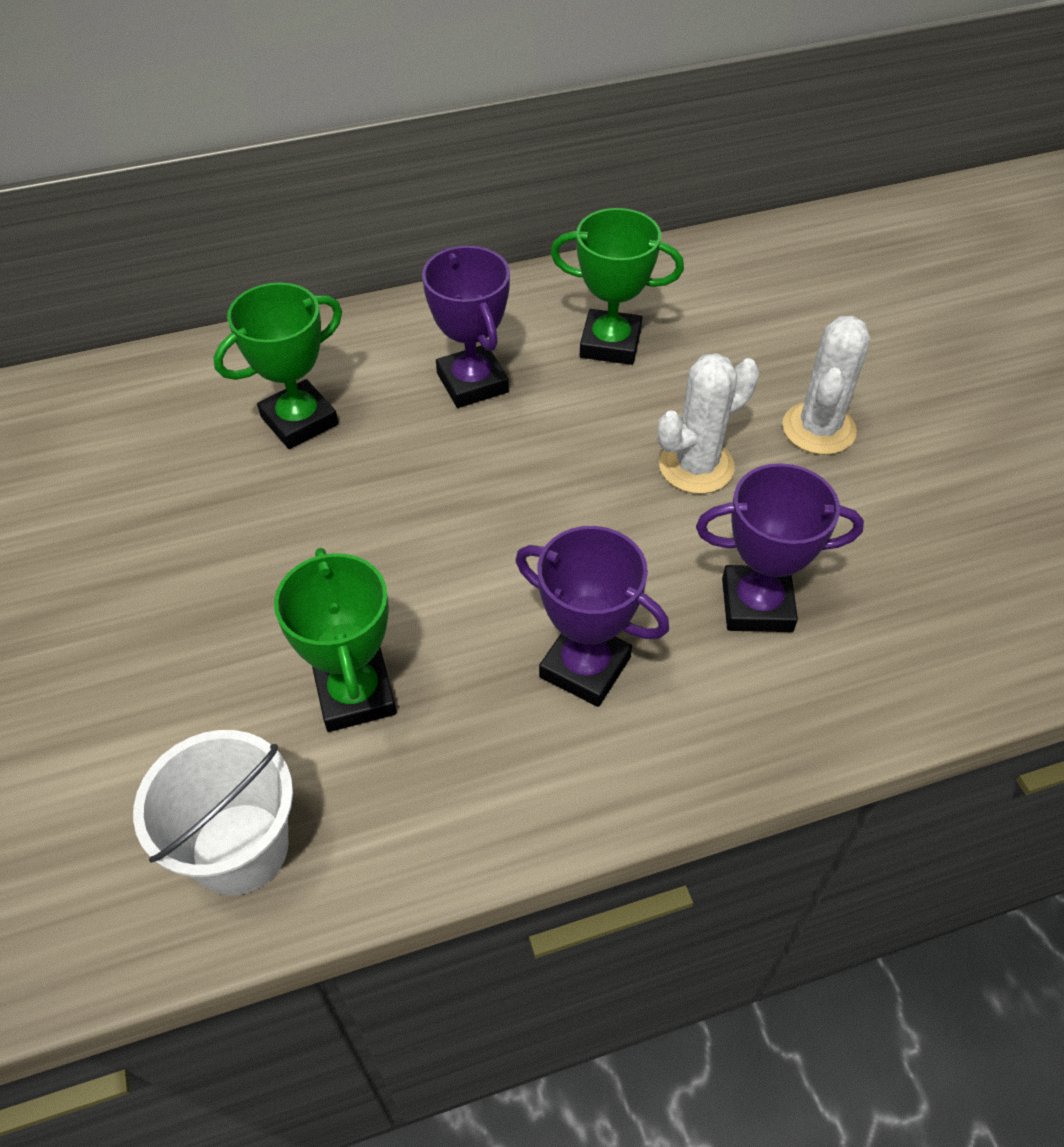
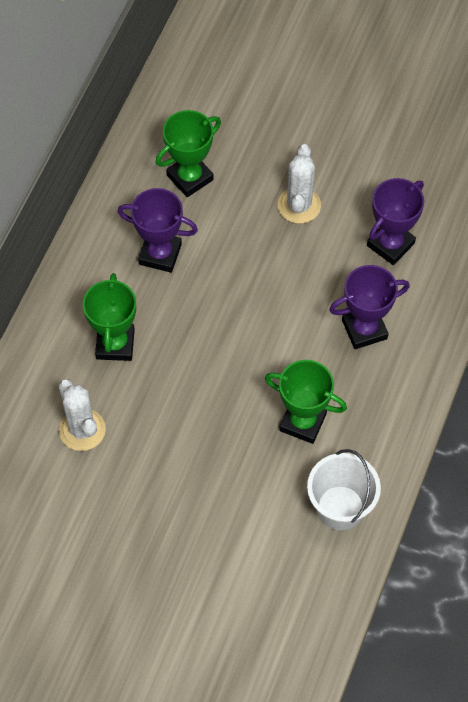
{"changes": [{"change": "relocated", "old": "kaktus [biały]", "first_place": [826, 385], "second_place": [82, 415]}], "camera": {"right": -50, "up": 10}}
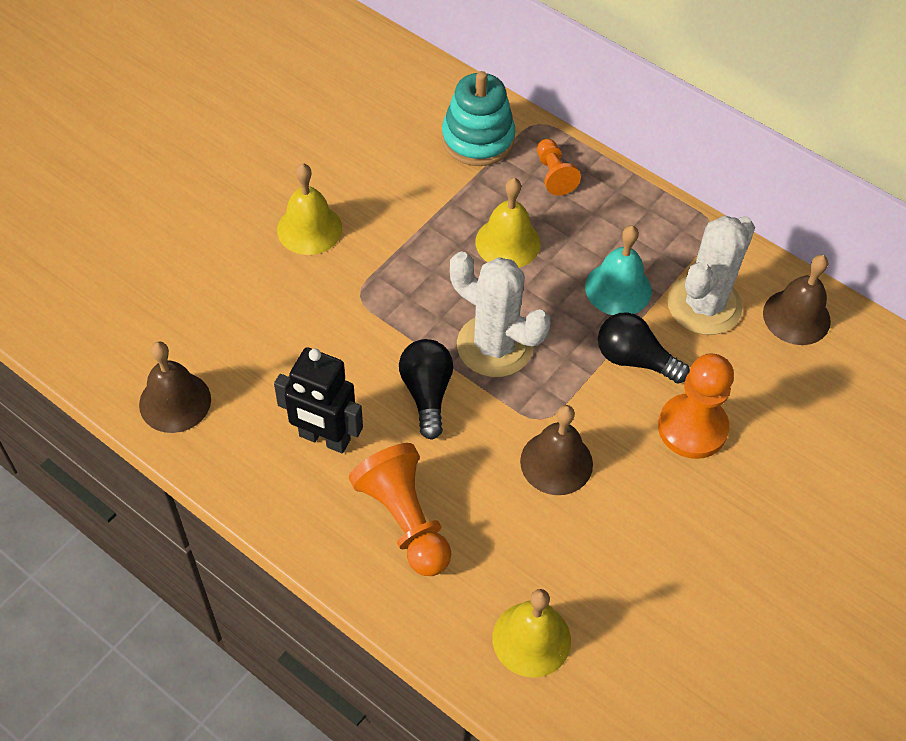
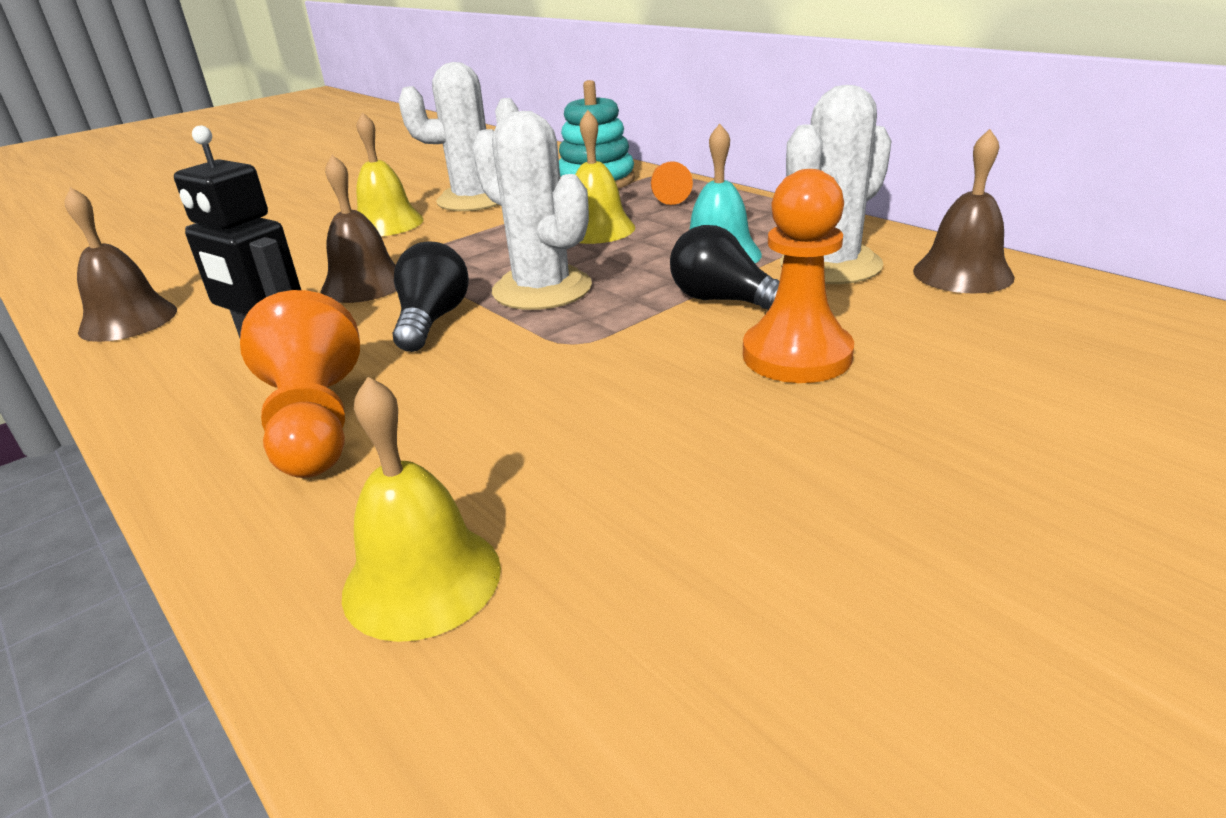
{"changes": [{"change": "relocated", "old": "dzwonek [brązowy]", "first_place": [556, 450], "second_place": [358, 229]}, {"change": "appeared", "new": "kaktus [biały]", "second_place": [458, 136]}], "camera": {"right": 15, "up": -25}}
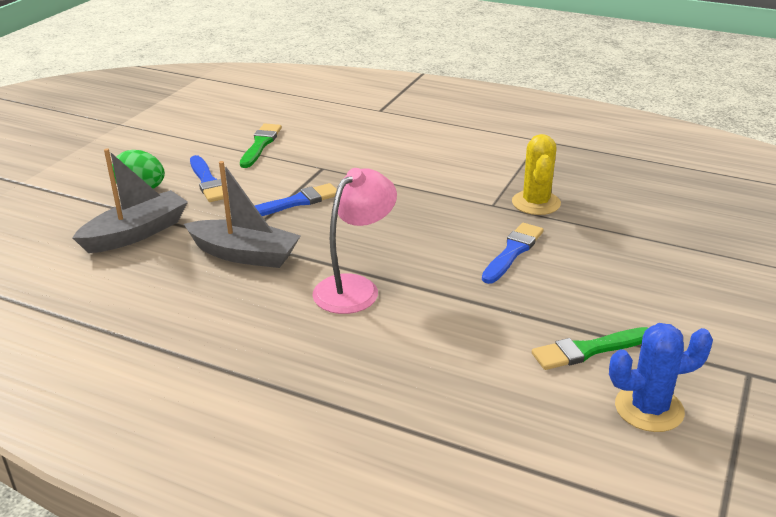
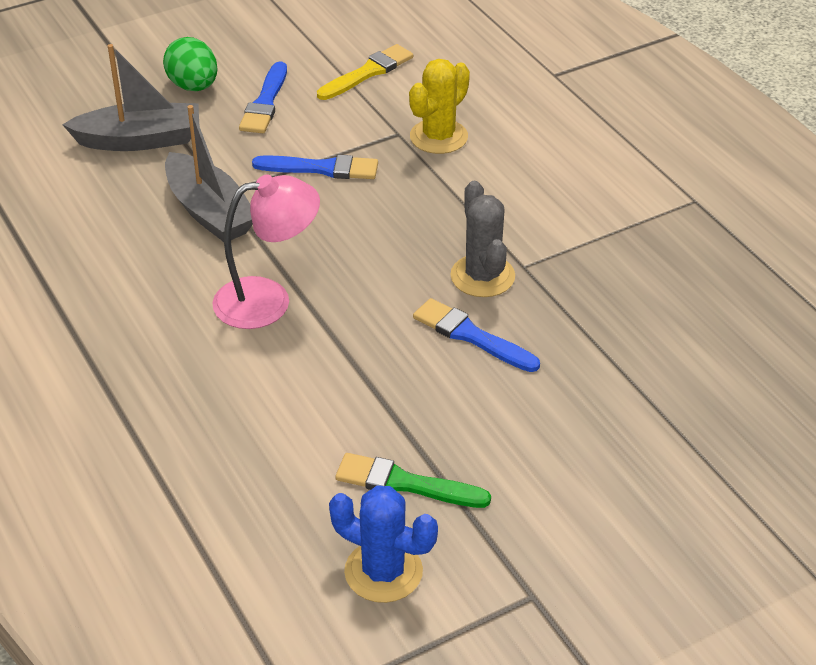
{"changes": [{"change": "colour", "old": "pędzel [zielony]", "new": "pędzel [żółty]", "first_place": [261, 146], "second_place": [365, 72]}, {"change": "relocated", "old": "kaktus [żółty]", "first_place": [536, 174], "second_place": [439, 106]}, {"change": "spun", "old": "pędzel [niebieski]", "first_place": [512, 253], "second_place": [476, 335], "degrees": -120}, {"change": "appeared", "new": "kaktus [szary]", "second_place": [482, 239]}], "camera": {"right": 35, "up": 10}}
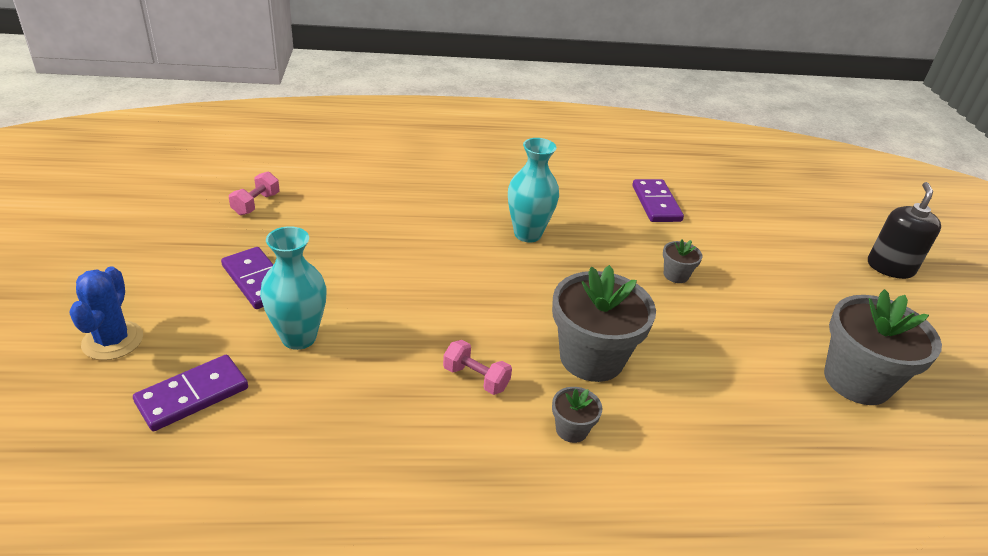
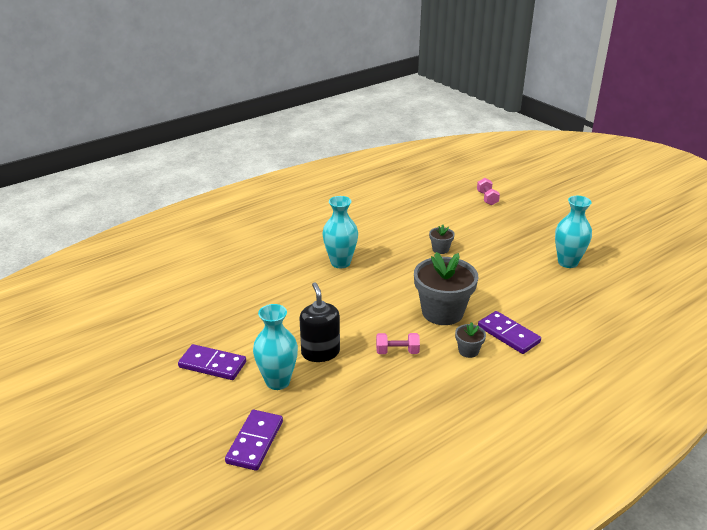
{"changes": [{"change": "relocated", "old": "dozownik mydła [czarny]", "first_place": [904, 230], "second_place": [319, 322]}, {"change": "relocated", "old": "hantel [różowy]", "first_place": [254, 193], "second_place": [488, 191]}, {"change": "relocated", "old": "kostka domina [fioletowy]", "first_place": [658, 200], "second_place": [509, 332]}, {"change": "exchanged", "old": "doniczka [szary]", "new": "wazon [turkusowy]", "first_place": [883, 347], "second_place": [573, 232]}, {"change": "missing", "old": "kaktus [niebieski]", "first_place": [106, 313]}], "camera": {"right": -30, "up": -5}}
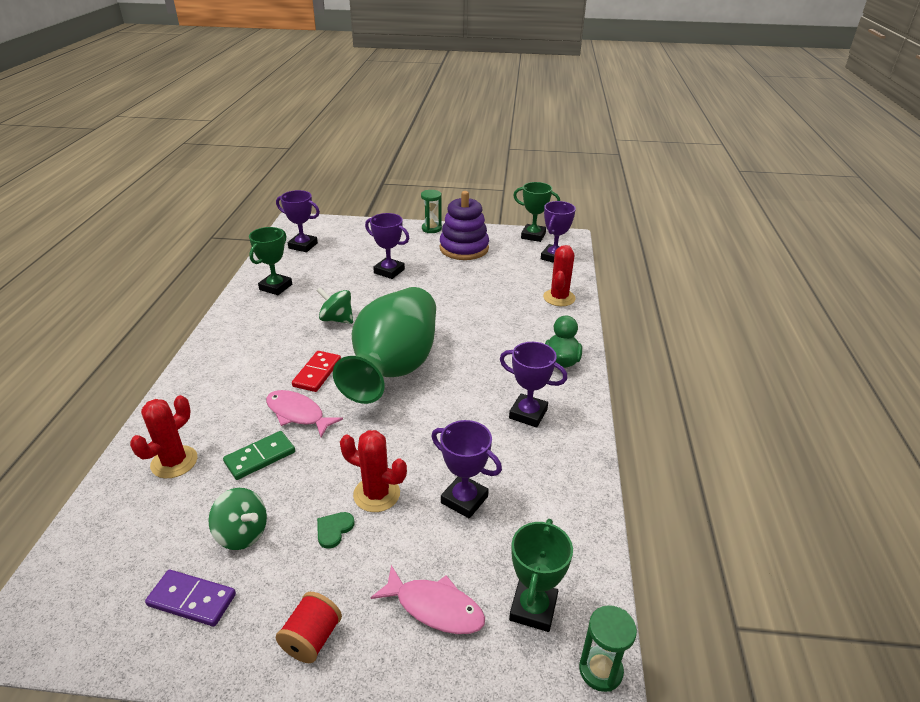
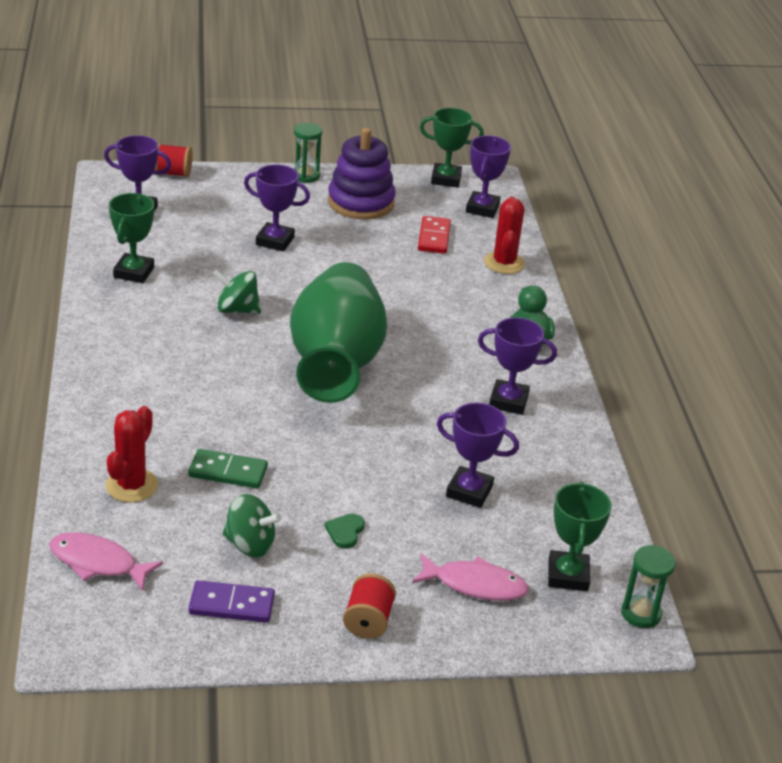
{"changes": [{"change": "relocated", "old": "ryba [różowy]", "first_place": [304, 413], "second_place": [106, 561]}, {"change": "appeared", "new": "szpulka [czerwony]", "second_place": [173, 160]}, {"change": "spun", "old": "kostka domina [zielony]", "first_place": [259, 455], "second_place": [228, 468], "degrees": 60}, {"change": "relocated", "old": "kostka domina [czerwony]", "first_place": [316, 371], "second_place": [434, 235]}, {"change": "missing", "old": "kaktus [czerwony]", "first_place": [373, 471]}], "camera": {"right": -15, "up": 0}}
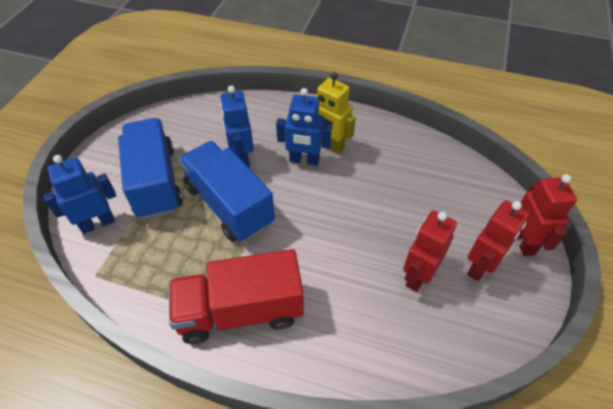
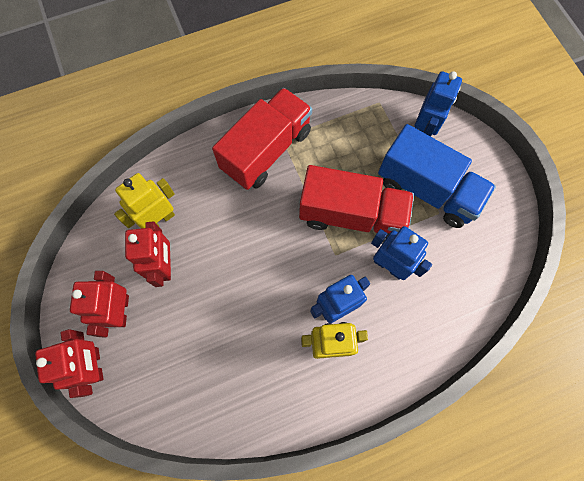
{"changes": [{"change": "spun", "old": "robot [czerwony]", "first_place": [547, 215], "second_place": [69, 363], "degrees": -150}, {"change": "appeared", "new": "robot [żółty]", "second_place": [144, 201]}, {"change": "colour", "old": "ciężarówka [niebieski]", "new": "ciężarówka [czerwony]", "first_place": [227, 191], "second_place": [356, 203]}], "camera": {"right": 140, "up": 20}}
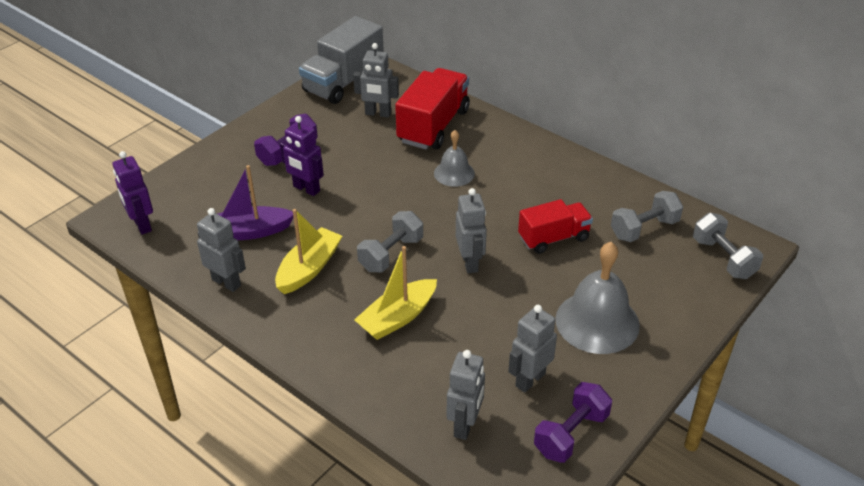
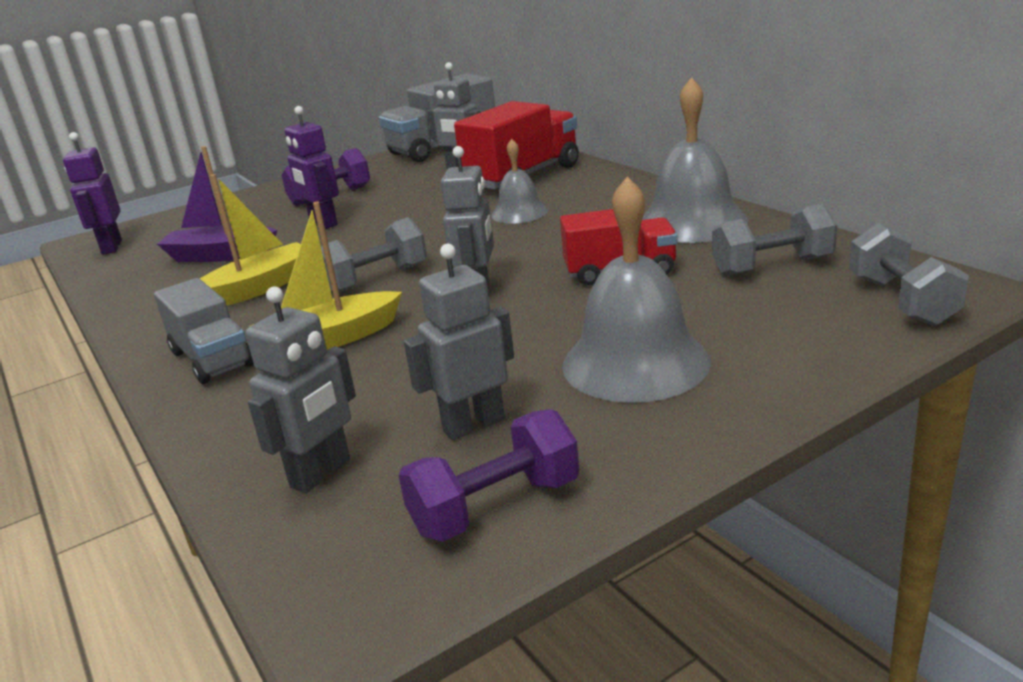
{"changes": [{"change": "appeared", "new": "ciężarówka [szary]", "second_place": [204, 331]}, {"change": "appeared", "new": "dzwonek [szary]", "second_place": [695, 160]}, {"change": "missing", "old": "robot [szary]", "first_place": [221, 250]}], "camera": {"right": 20, "up": -15}}
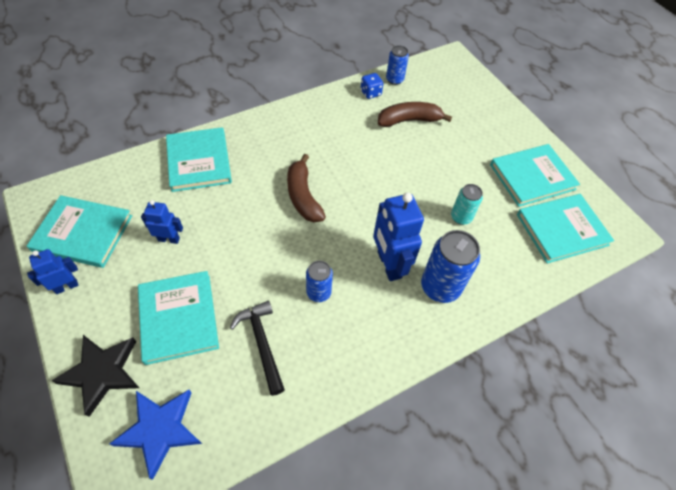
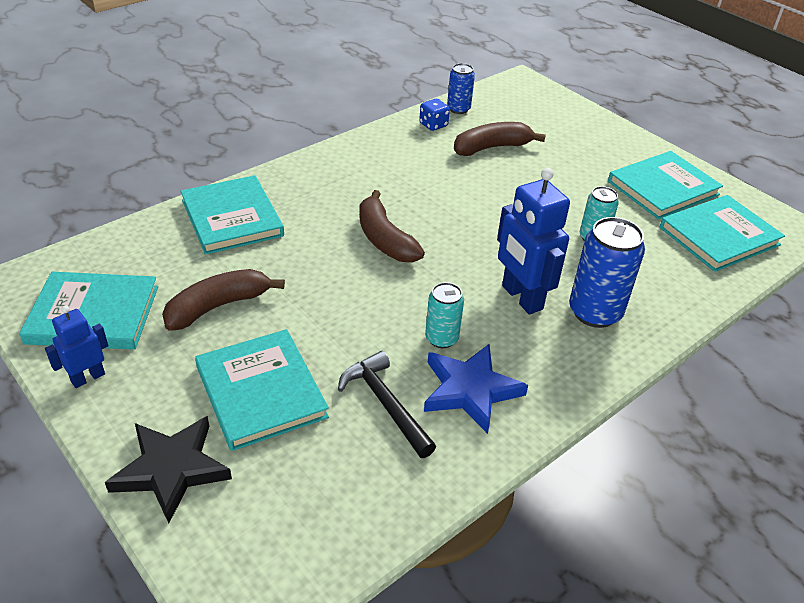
{"changes": [{"change": "exchanged", "old": "robot [niebieski]", "new": "banan [brązowy]", "first_place": [162, 222], "second_place": [223, 300]}, {"change": "relocated", "old": "gwiazda [niebieski]", "first_place": [155, 435], "second_place": [476, 389]}, {"change": "colour", "old": "puszka [niebieski]", "new": "puszka [turkusowy]", "first_place": [319, 281], "second_place": [444, 315]}], "camera": {"right": -10, "up": -15}}
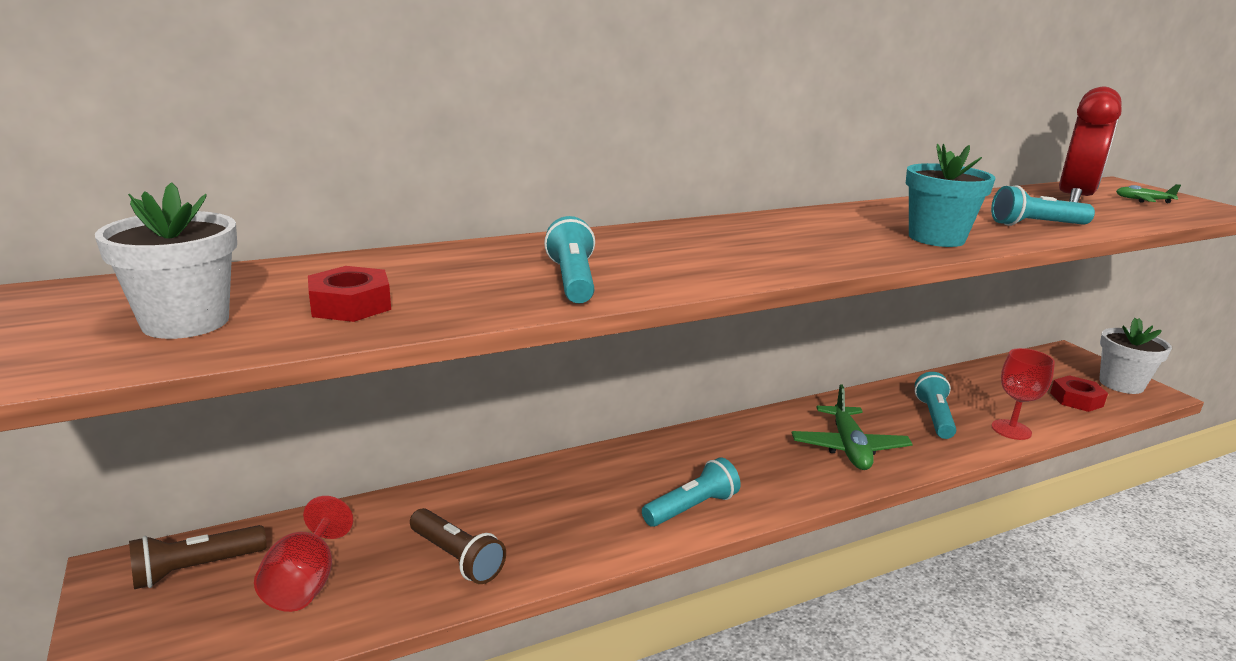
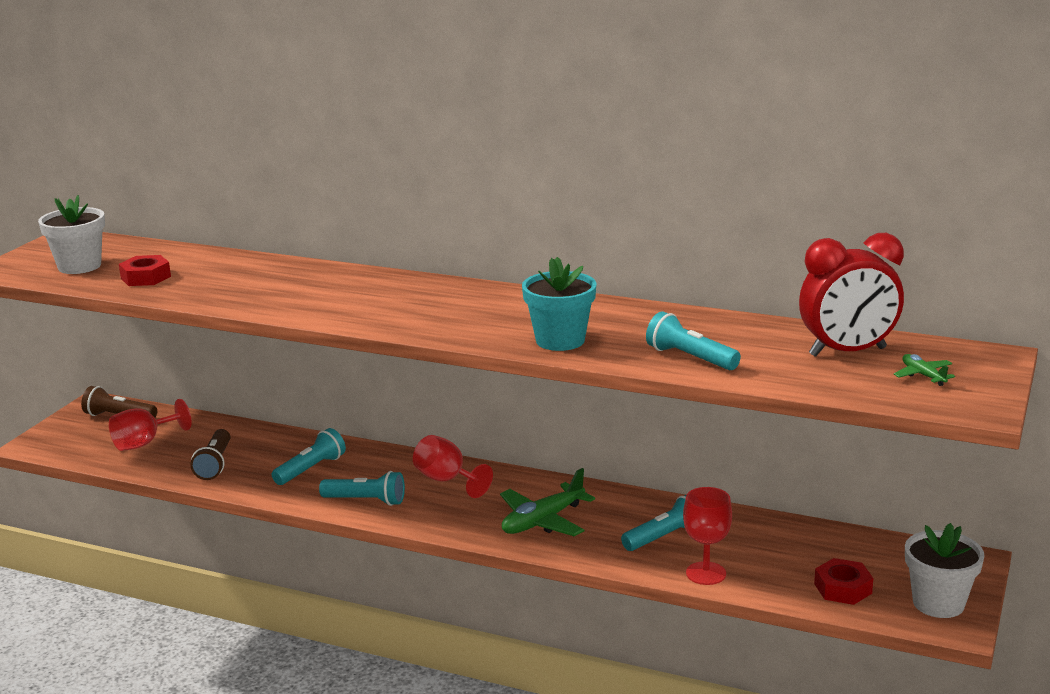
{"changes": [{"change": "relocated", "old": "latarka [turkusowy]", "first_place": [569, 259], "second_place": [308, 456]}, {"change": "appeared", "new": "kielich [czerwony]", "second_place": [453, 466]}], "camera": {"right": 50, "up": 0}}
